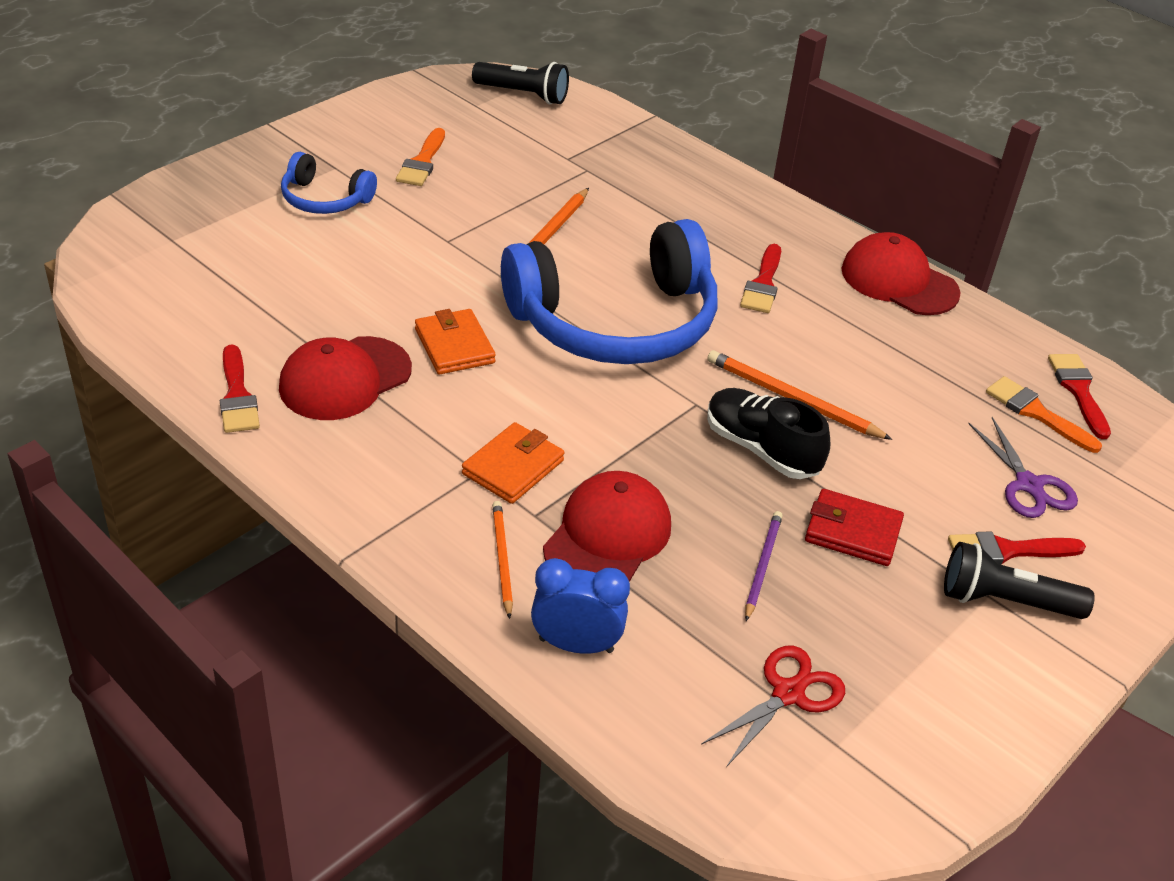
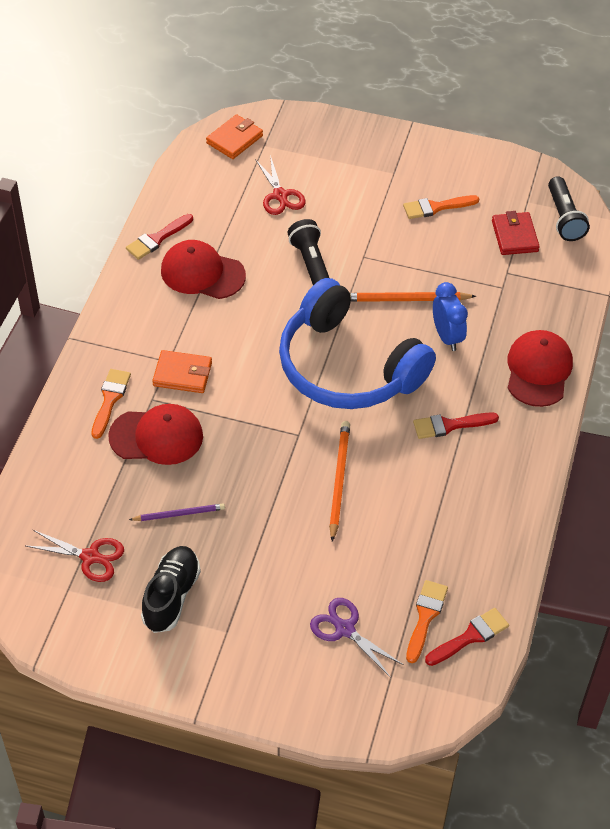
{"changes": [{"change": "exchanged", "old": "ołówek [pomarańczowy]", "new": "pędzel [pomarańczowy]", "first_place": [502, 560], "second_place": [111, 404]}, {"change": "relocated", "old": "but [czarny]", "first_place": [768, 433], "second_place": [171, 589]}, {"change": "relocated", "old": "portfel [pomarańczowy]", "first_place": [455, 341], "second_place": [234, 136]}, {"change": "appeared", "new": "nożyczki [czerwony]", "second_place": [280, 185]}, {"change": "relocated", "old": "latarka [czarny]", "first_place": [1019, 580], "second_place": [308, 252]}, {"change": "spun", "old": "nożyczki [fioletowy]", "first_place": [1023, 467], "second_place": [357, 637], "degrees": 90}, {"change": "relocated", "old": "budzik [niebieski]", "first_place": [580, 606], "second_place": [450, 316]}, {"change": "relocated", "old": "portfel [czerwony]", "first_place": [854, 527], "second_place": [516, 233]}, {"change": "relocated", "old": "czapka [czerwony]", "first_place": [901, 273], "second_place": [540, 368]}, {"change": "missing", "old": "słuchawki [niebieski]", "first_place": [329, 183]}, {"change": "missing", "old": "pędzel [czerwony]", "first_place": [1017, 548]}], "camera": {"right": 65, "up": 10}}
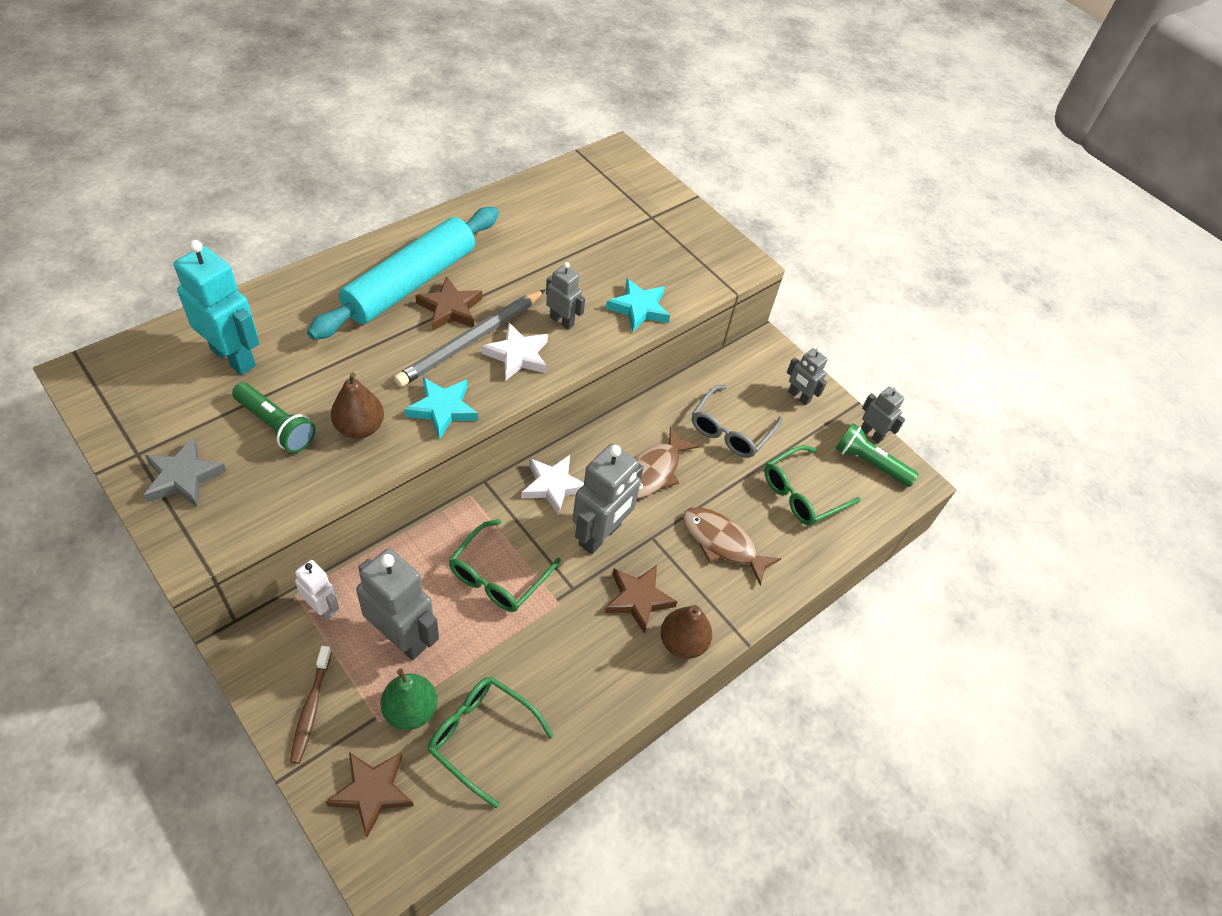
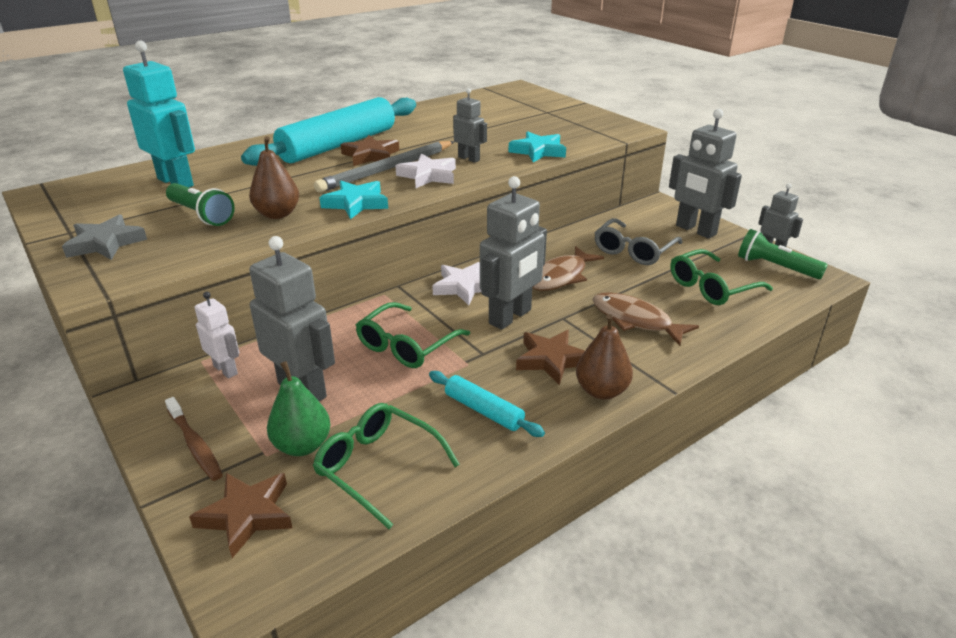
{"changes": [{"change": "spun", "old": "szczoteczka do zębów [brązowy]", "first_place": [311, 705], "second_place": [194, 439], "degrees": -45}, {"change": "appeared", "new": "wałek do ciasta [turkusowy]", "second_place": [487, 404]}, {"change": "size", "old": "robot [szary]", "first_place": [807, 376], "second_place": [705, 174], "factor": 1.8}], "camera": {"right": 10, "up": -20}}
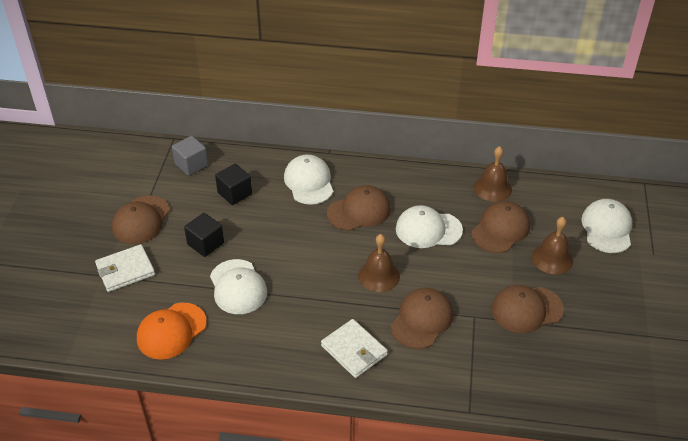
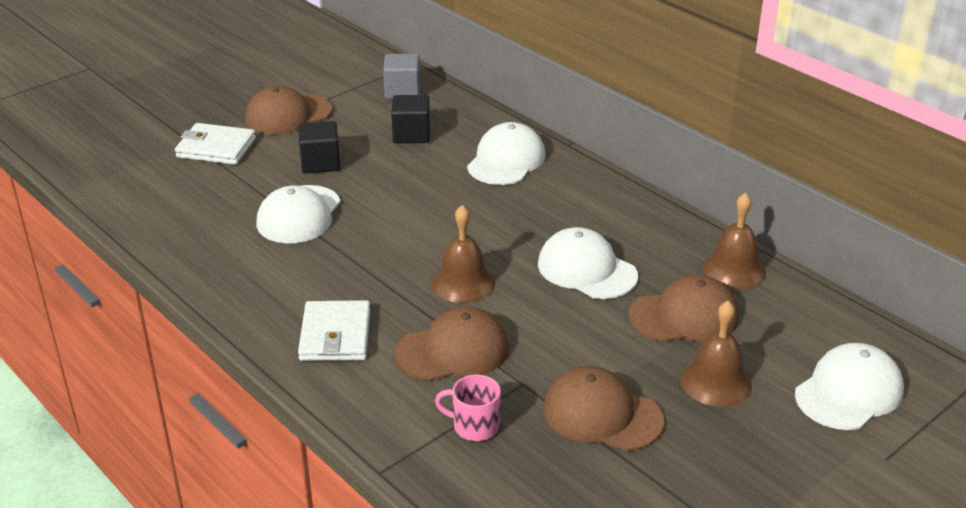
{"changes": [{"change": "appeared", "new": "kubek [różowy]", "second_place": [468, 407]}, {"change": "missing", "old": "czapka [pomarańczowy]", "first_place": [172, 331]}, {"change": "missing", "old": "czapka [brązowy]", "first_place": [359, 208]}], "camera": {"right": 40, "up": -10}}
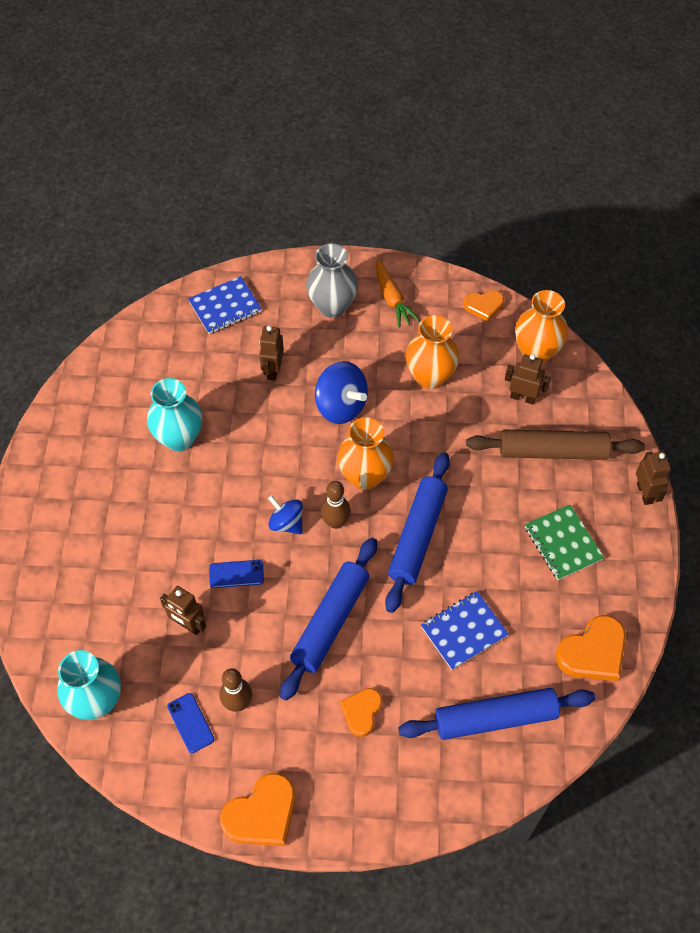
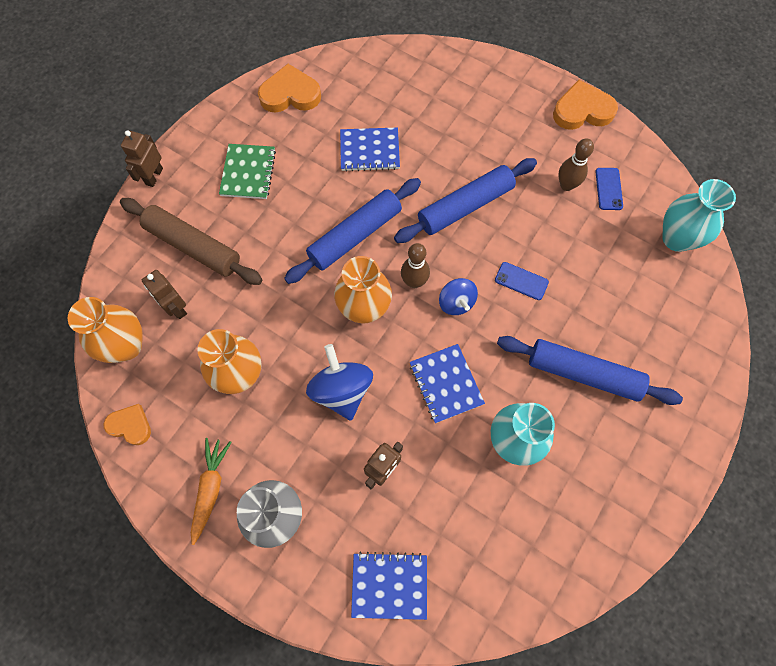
{"changes": [{"change": "appeared", "new": "zeszyt [niebieski]", "second_place": [447, 383]}, {"change": "relocated", "old": "wałek do ciasta [niebieski]", "first_place": [496, 714], "second_place": [590, 370]}, {"change": "missing", "old": "robot [brązowy]", "first_place": [183, 610]}, {"change": "missing", "old": "serce [pomarańczowy]", "first_place": [361, 712]}], "camera": {"right": -150, "up": 10}}
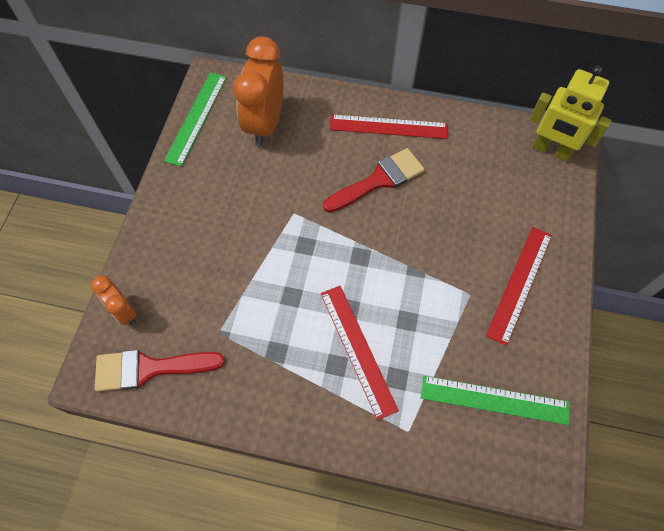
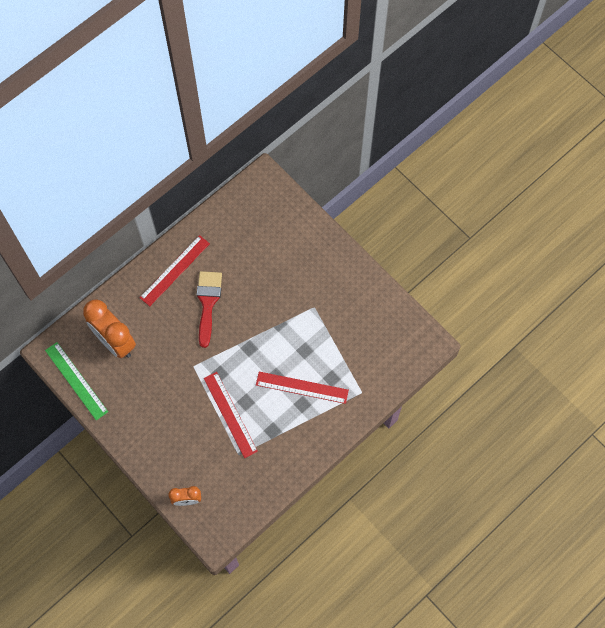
{"changes": [{"change": "relocated", "old": "linijka [czerwony]", "first_place": [519, 286], "second_place": [231, 415]}, {"change": "missing", "old": "pędzel [czerwony]", "first_place": [160, 370]}, {"change": "missing", "old": "linijka [zielony]", "first_place": [495, 400]}, {"change": "missing", "old": "robot [żółty]", "first_place": [570, 114]}], "camera": {"right": -55, "up": 5}}
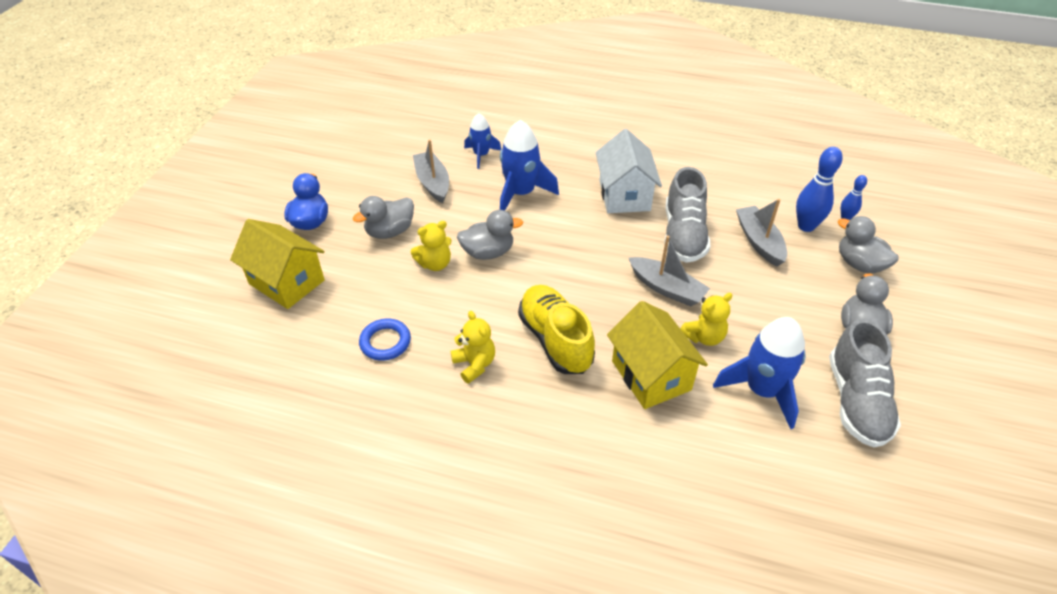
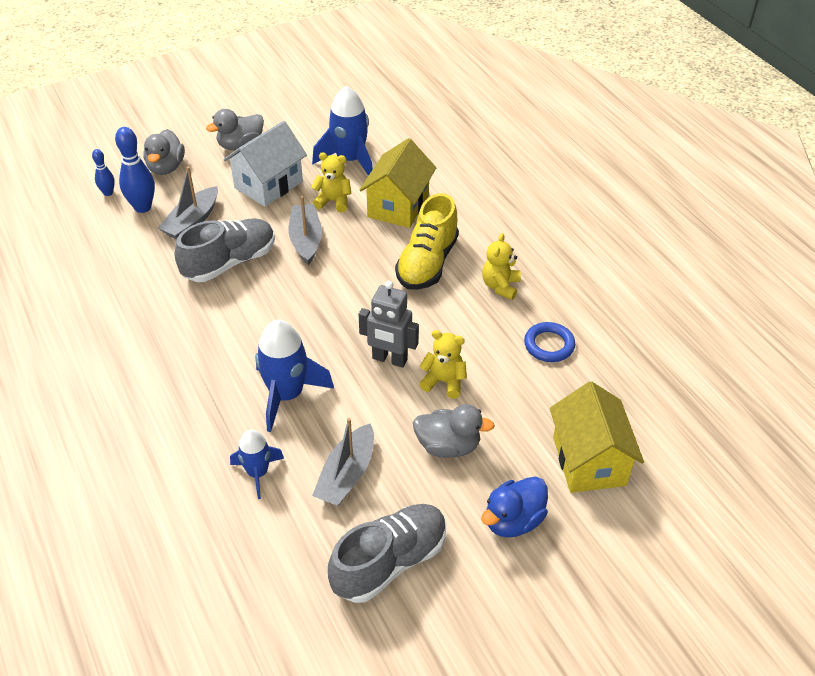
{"changes": [{"change": "relocated", "old": "domek [biały]", "first_place": [629, 171], "second_place": [265, 164]}, {"change": "relocated", "old": "but [szary]", "first_place": [865, 383], "second_place": [387, 553]}, {"change": "exchanged", "old": "kaczka [szary]", "new": "robot [szary]", "first_place": [490, 235], "second_place": [389, 324]}], "camera": {"right": -135, "up": 0}}
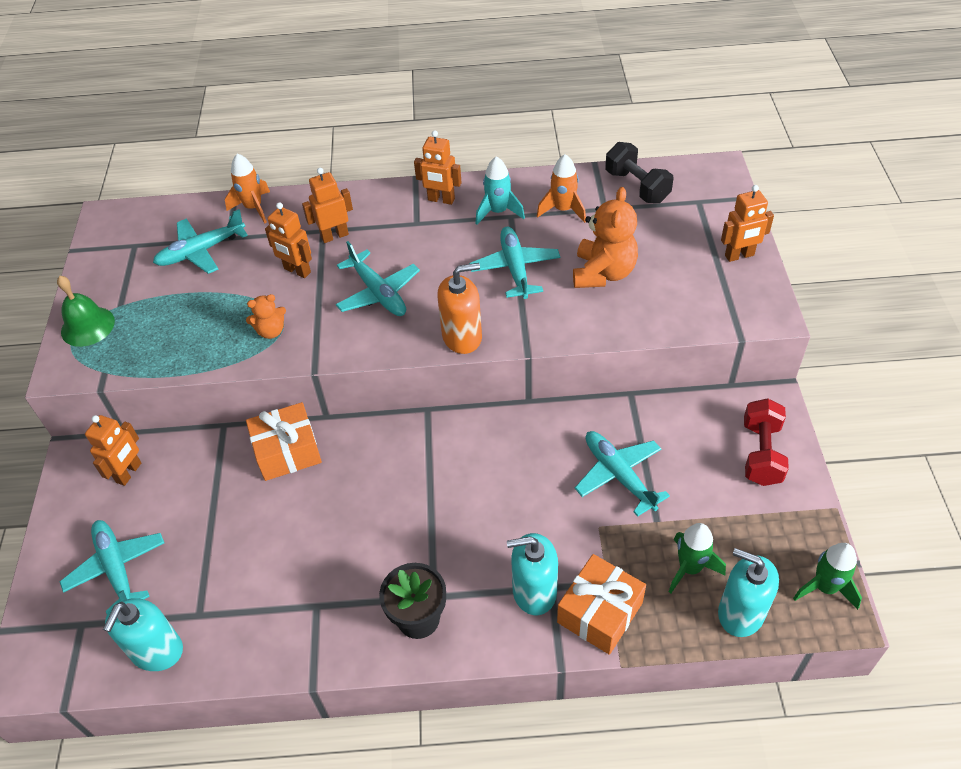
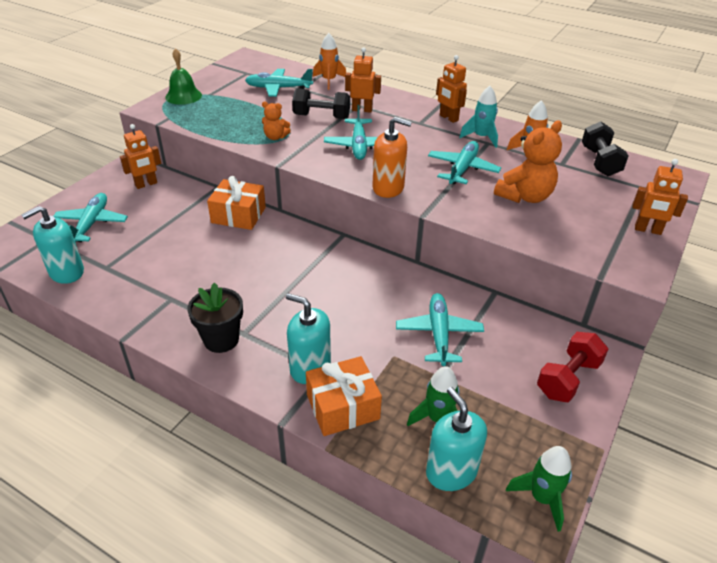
{"changes": [{"change": "exchanged", "old": "robot [pomarańczowy]", "new": "hantel [czarny]", "first_place": [288, 240], "second_place": [321, 103]}], "camera": {"right": 30, "up": -10}}
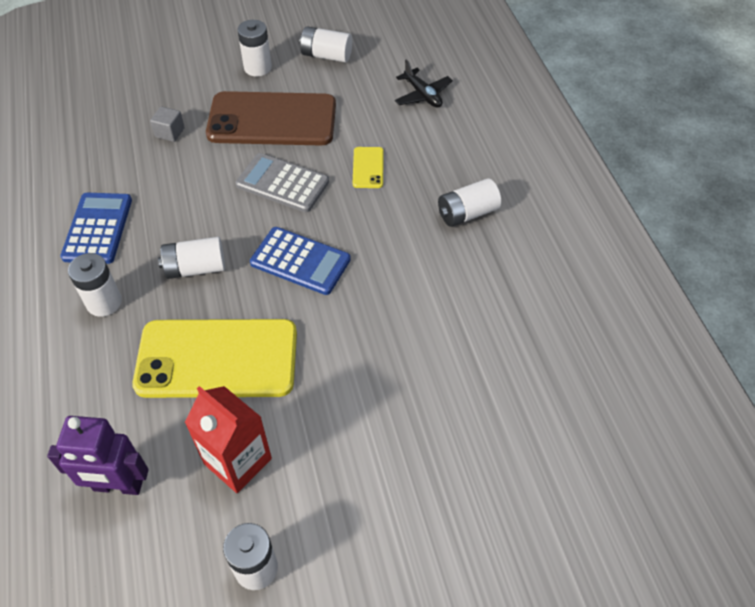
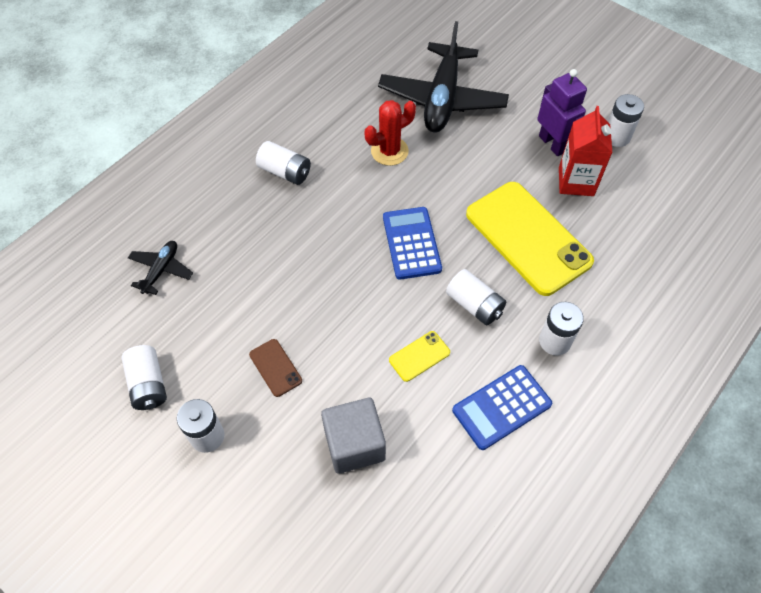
{"changes": [{"change": "size", "old": "telefon [brązowy]", "first_place": [271, 118], "second_place": [275, 368], "factor": 0.42}, {"change": "size", "old": "sześcian [szary]", "first_place": [167, 124], "second_place": [353, 436], "factor": 1.94}, {"change": "appeared", "new": "kaktus [czerwony]", "second_place": [390, 133]}, {"change": "appeared", "new": "samolot [czarny]", "second_place": [443, 77]}, {"change": "relocated", "old": "telefon [żółty]", "first_place": [368, 167], "second_place": [419, 356]}, {"change": "relocated", "old": "robot [fioletowy]", "first_place": [98, 455], "second_place": [562, 112]}, {"change": "missing", "old": "kalkulator [szary]", "first_place": [282, 182]}], "camera": {"right": -125, "up": 5}}
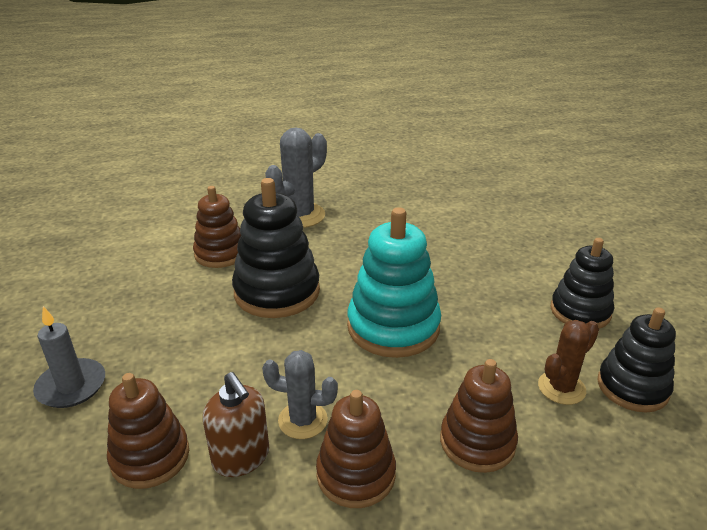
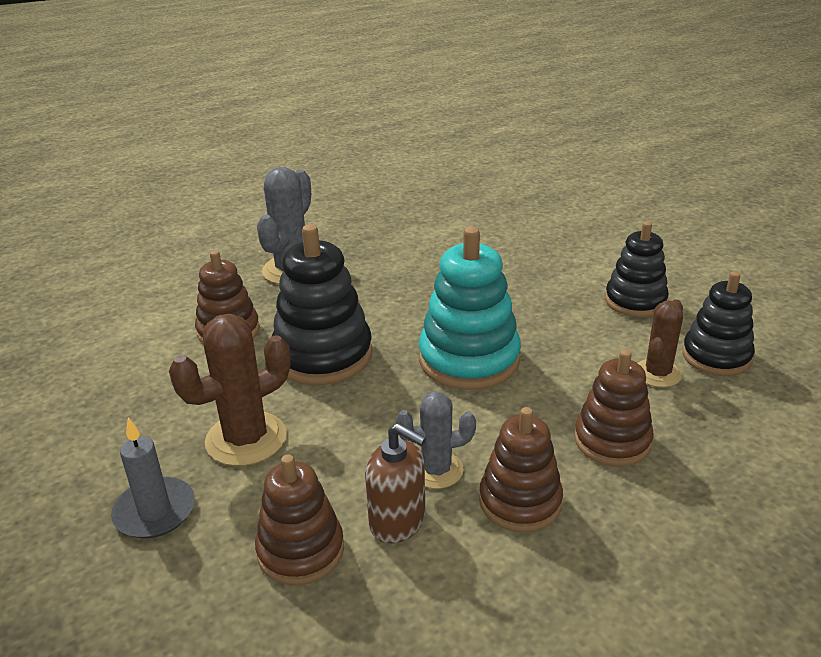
{"changes": [{"change": "appeared", "new": "kaktus [brązowy]", "second_place": [229, 390]}], "camera": {"right": -20, "up": 0}}
